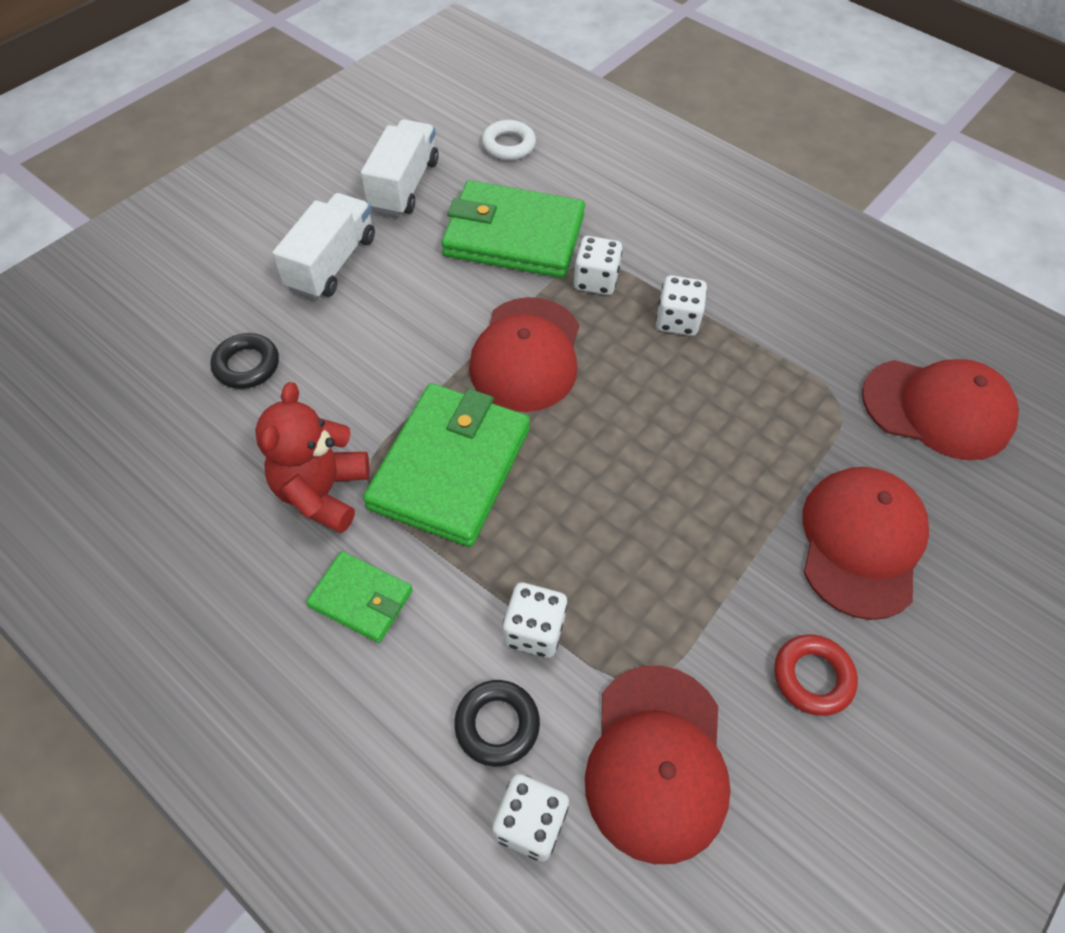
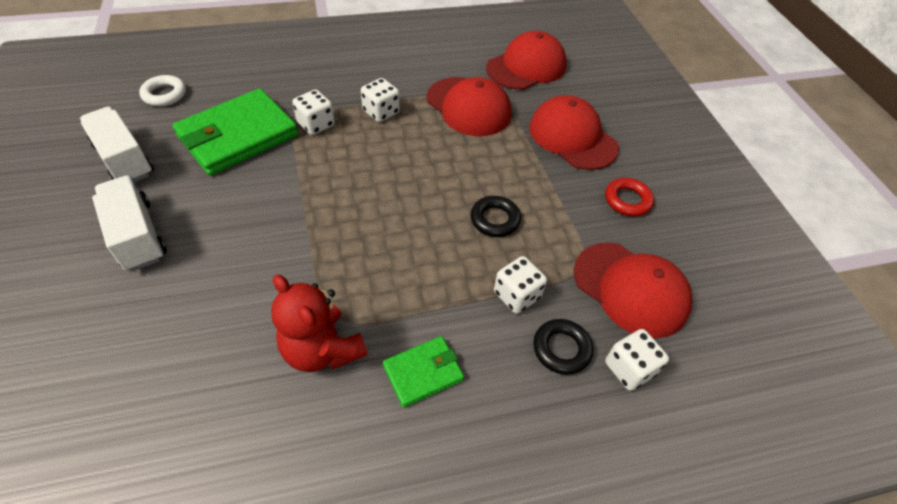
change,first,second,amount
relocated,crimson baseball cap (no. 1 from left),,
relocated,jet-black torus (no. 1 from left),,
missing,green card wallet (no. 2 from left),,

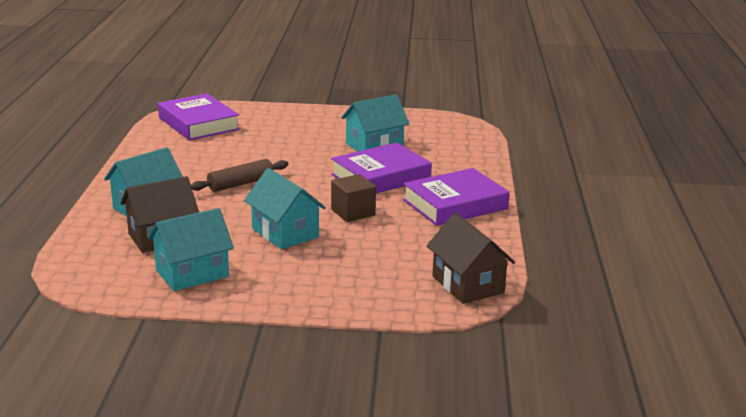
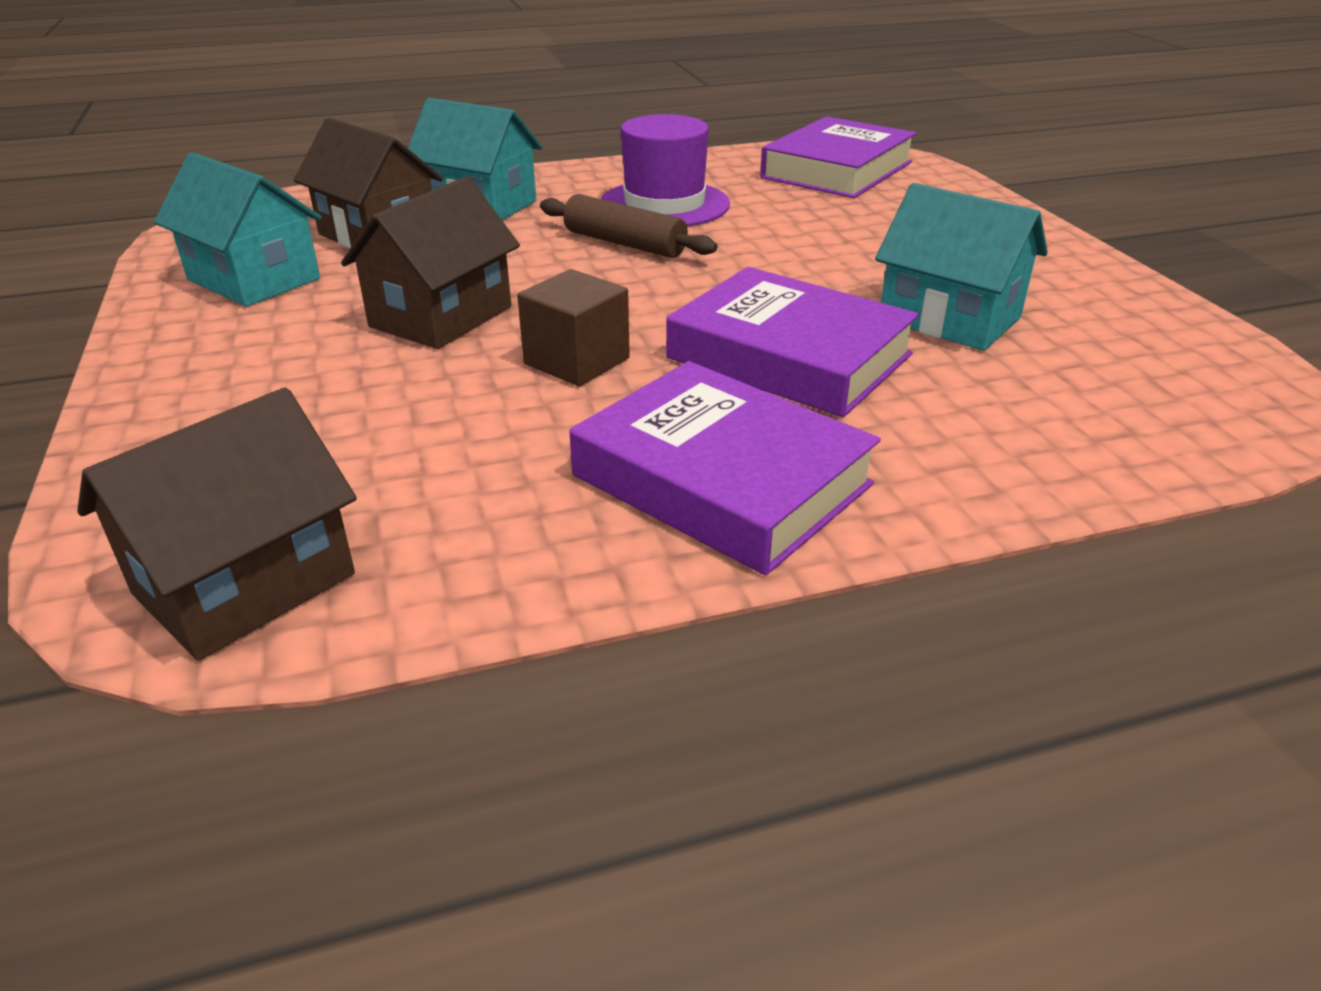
change,first,second,amount
colour,teal toy house (no. 3 from left),brown toy house (no. 3 from left),
appeared,,violet tall hat,

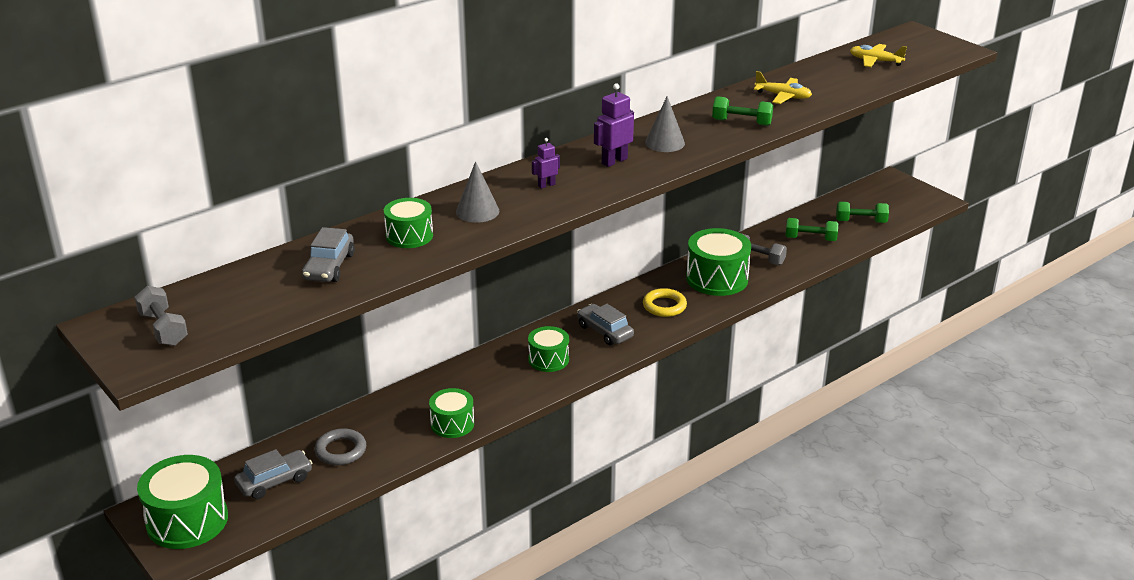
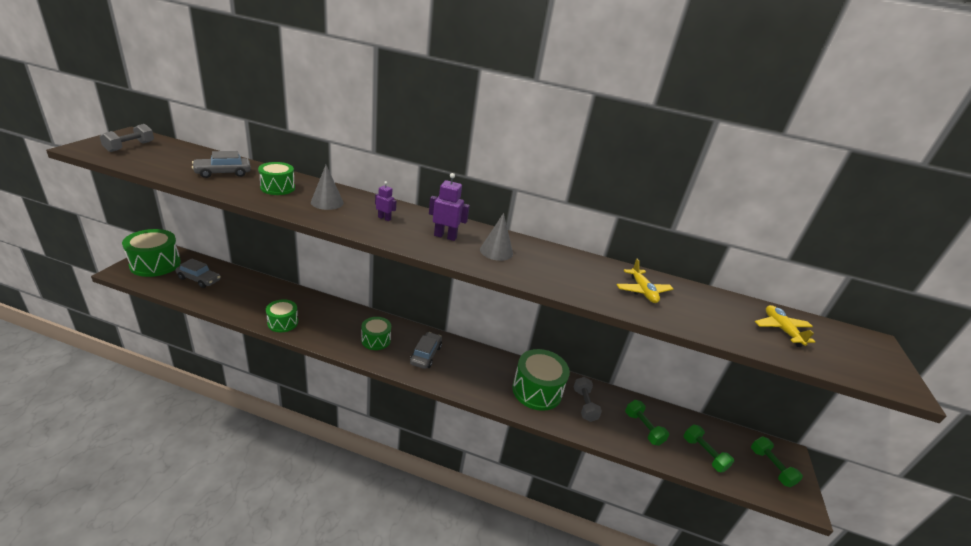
change,first,second,amount
relocated,green free weight (no. 1 from left in the first image),green free weight (no. 3 from left),
missing,yellow torus,,
missing,grey torus,,

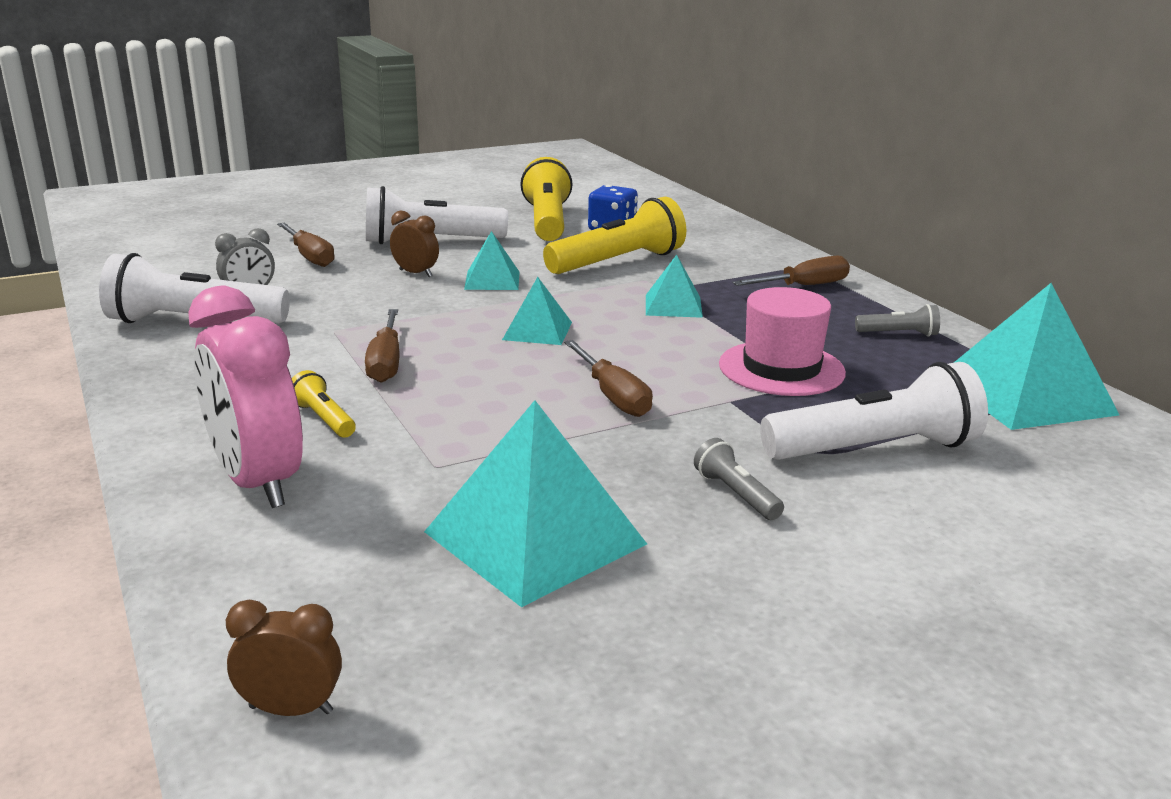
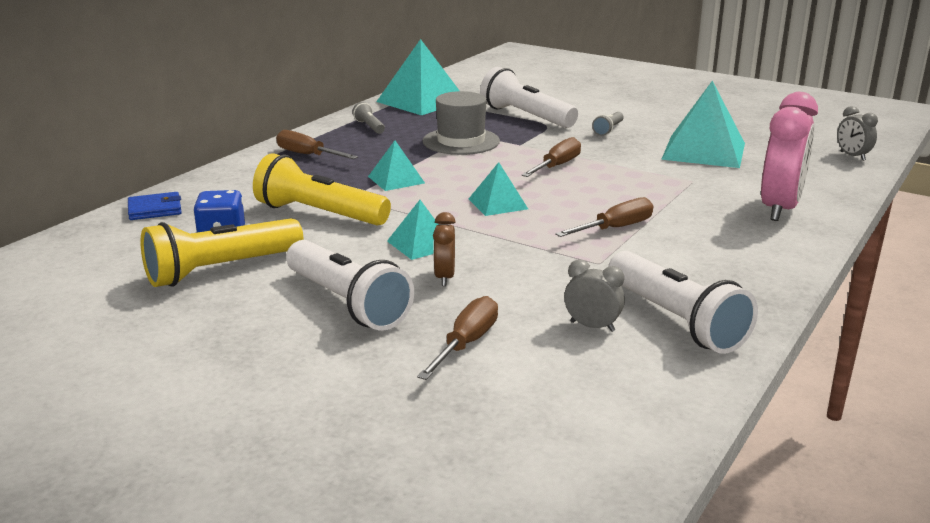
change,first,second,amount
colour,rosy tall hat,grey tall hat,
missing,yellow pocket torch (no. 1 from left),,
colour,brown clock (no. 1 from left),grey clock (no. 2 from left),
appeared,,royal blue card wallet,

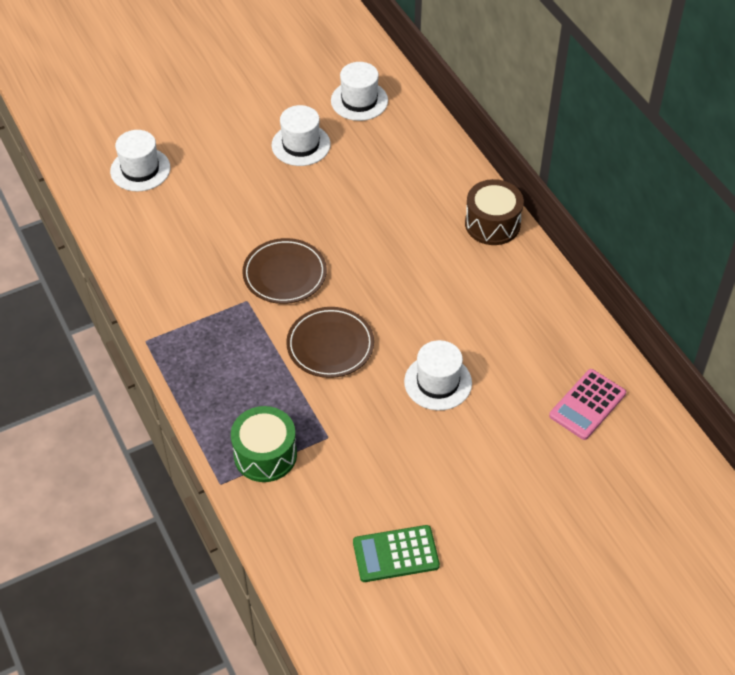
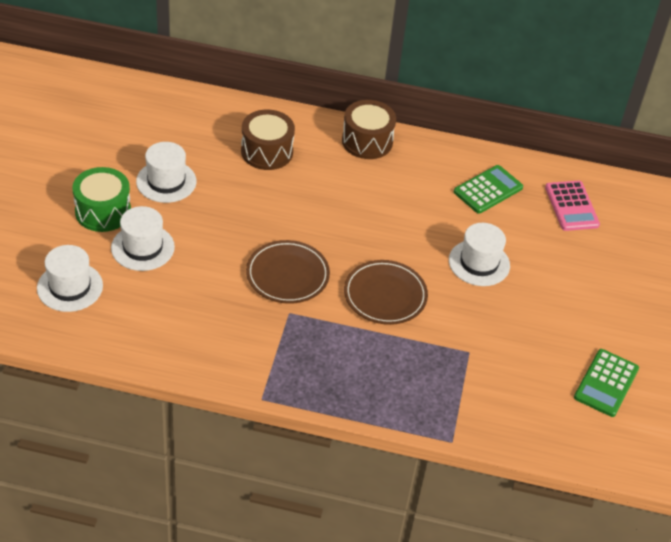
change,first,second,amount
relocated,pure white tall hat (no. 3 from left in the first image),pure white tall hat (no. 2 from left),
relocated,green snare drum,,
appeared,,brown snare drum (no. 1 from left),
appeared,,green adding machine (no. 1 from left),

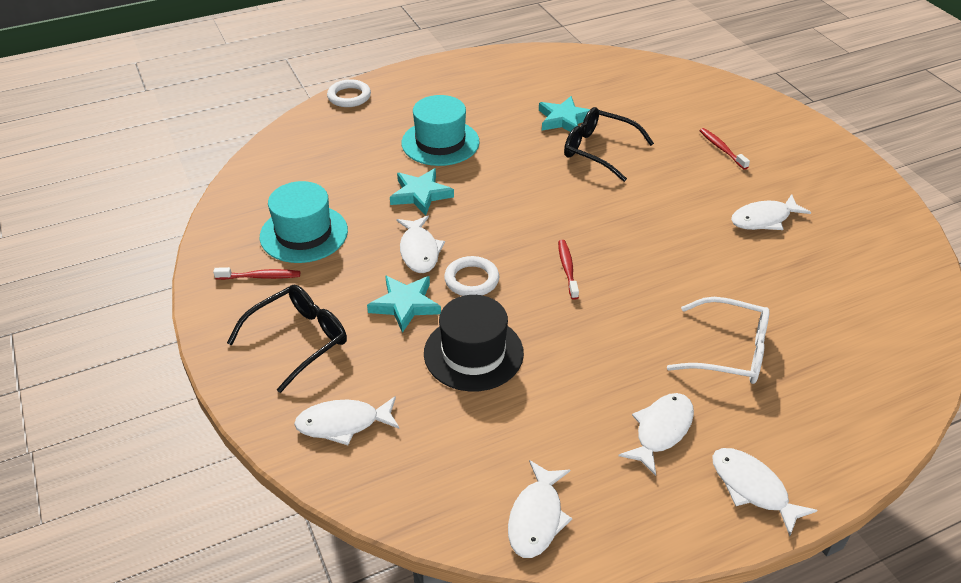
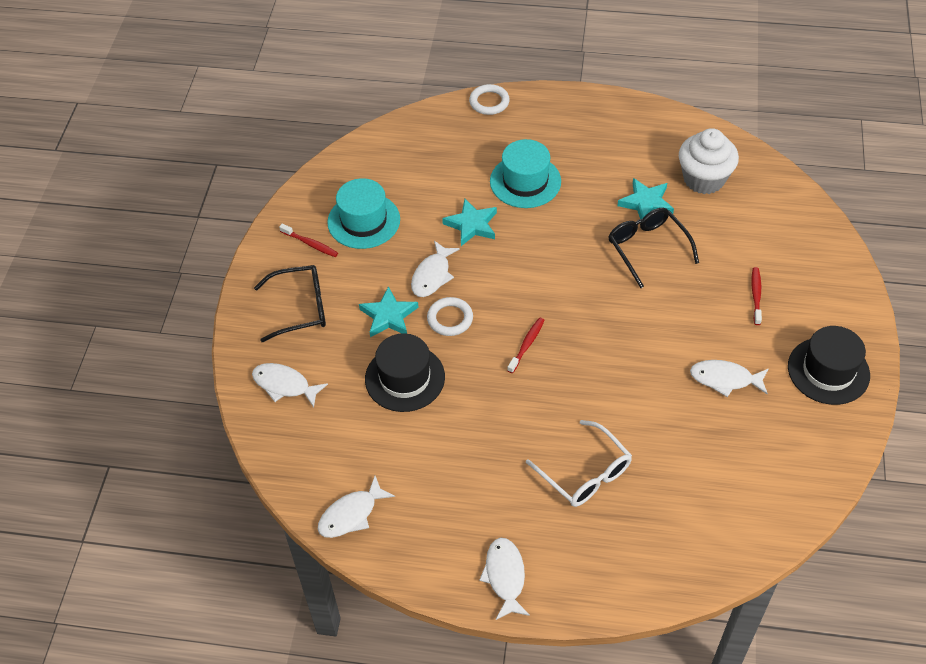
change,first,second,amount
missing,pure white fish figure (no. 4 from left),,
appeared,,pure white muffin,
appeared,,jet-black tall hat (no. 2 from left),

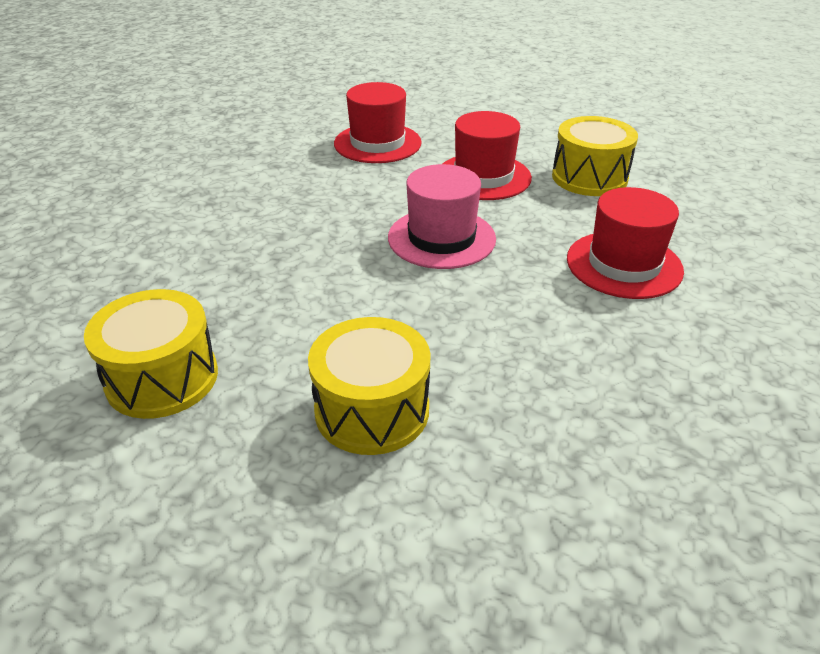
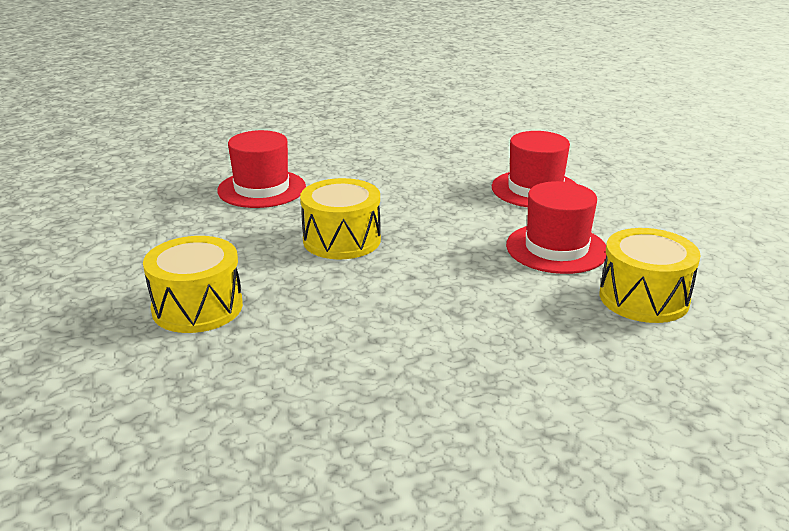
change,first,second,amount
missing,rosy tall hat,,
relocated,crimson tall hat (no. 3 from left in the first image),crimson tall hat (no. 1 from left),
relocated,yellow snare drum (no. 1 from left in the first image),yellow snare drum (no. 2 from left),

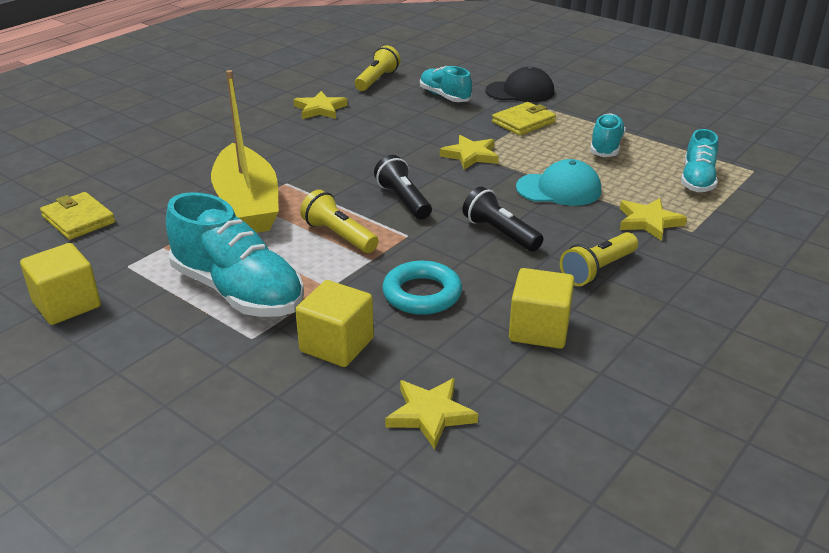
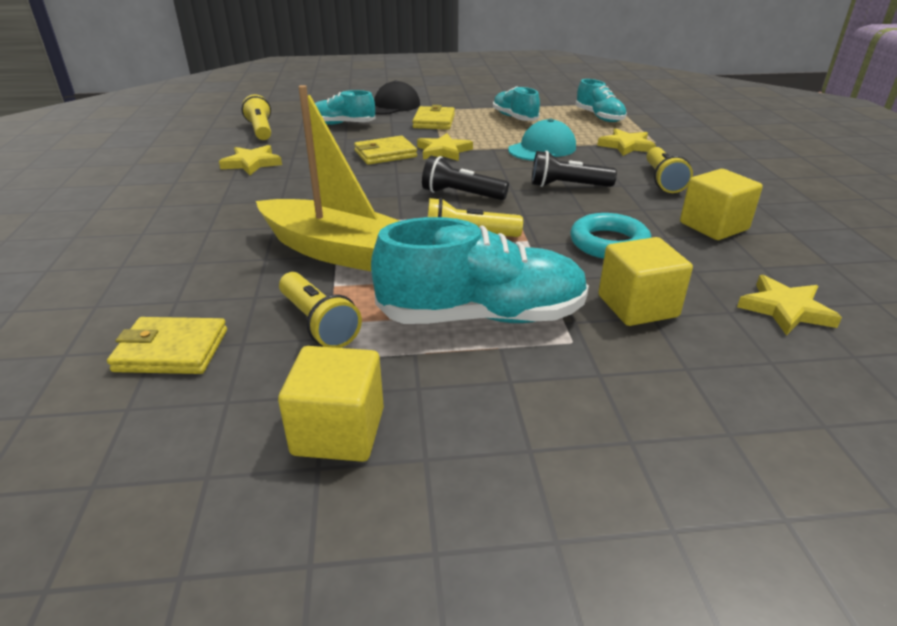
change,first,second,amount
appeared,,yellow card wallet (no. 2 from left),
appeared,,yellow pocket torch (no. 2 from left),

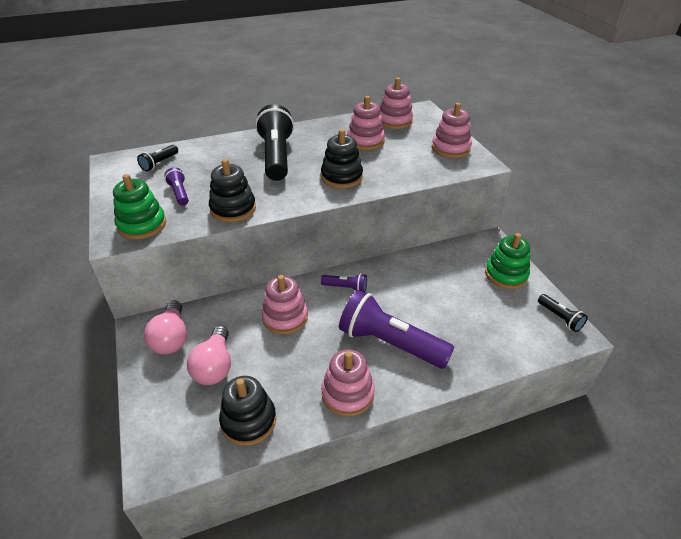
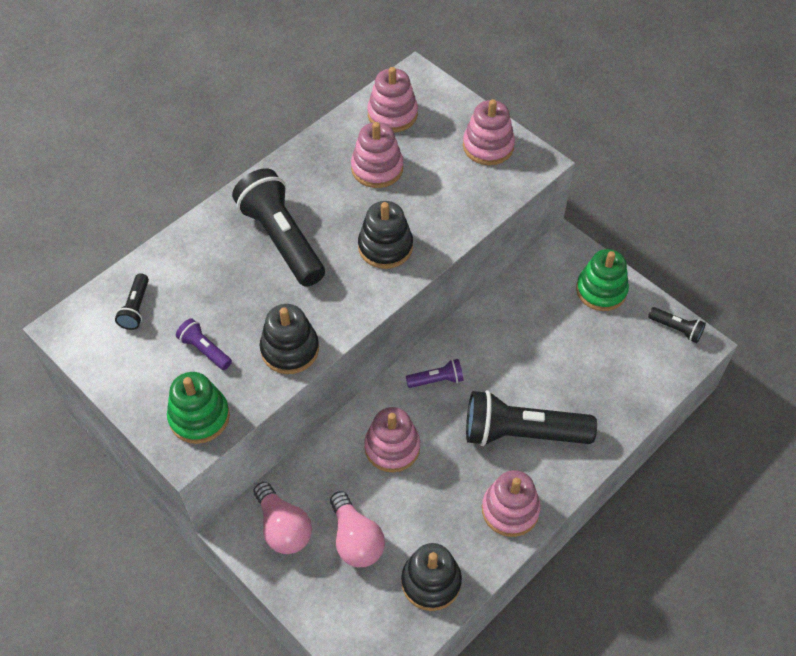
change,first,second,amount
colour,violet pocket torch (no. 3 from left),jet-black pocket torch (no. 3 from left),

